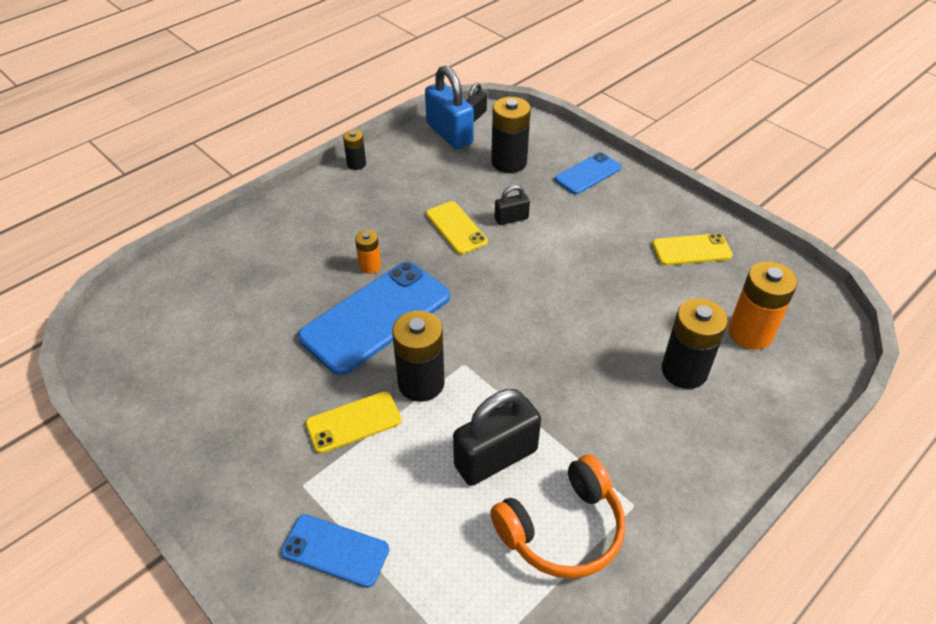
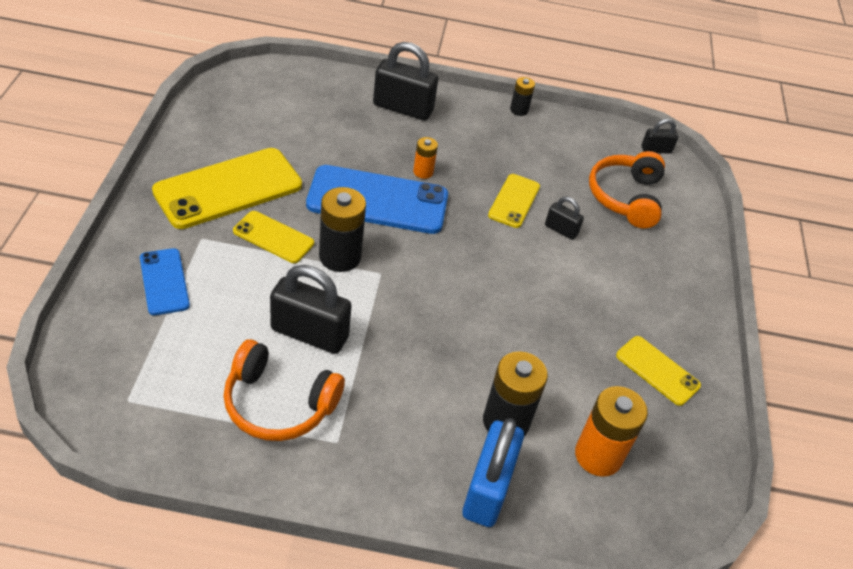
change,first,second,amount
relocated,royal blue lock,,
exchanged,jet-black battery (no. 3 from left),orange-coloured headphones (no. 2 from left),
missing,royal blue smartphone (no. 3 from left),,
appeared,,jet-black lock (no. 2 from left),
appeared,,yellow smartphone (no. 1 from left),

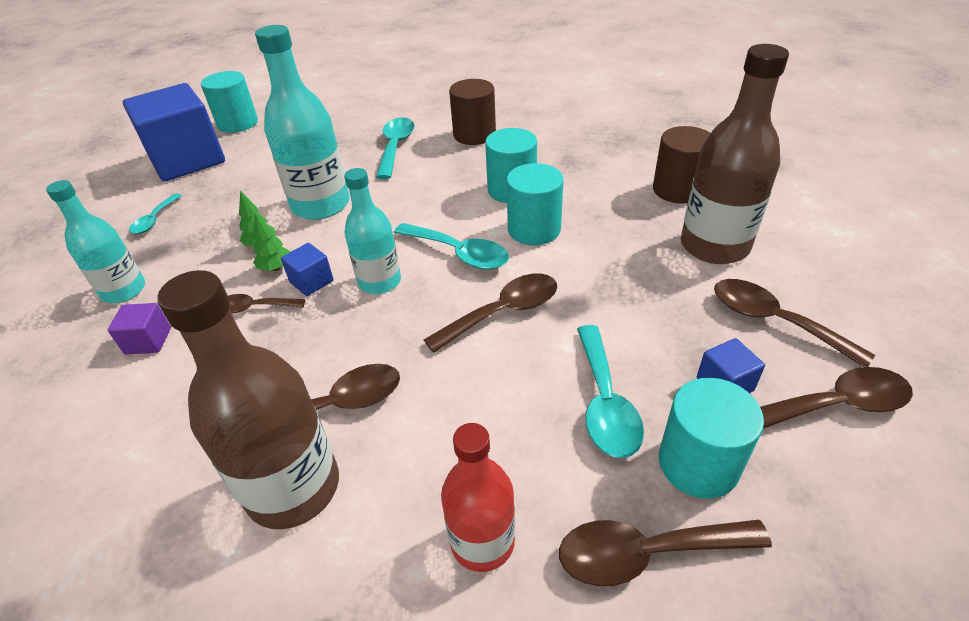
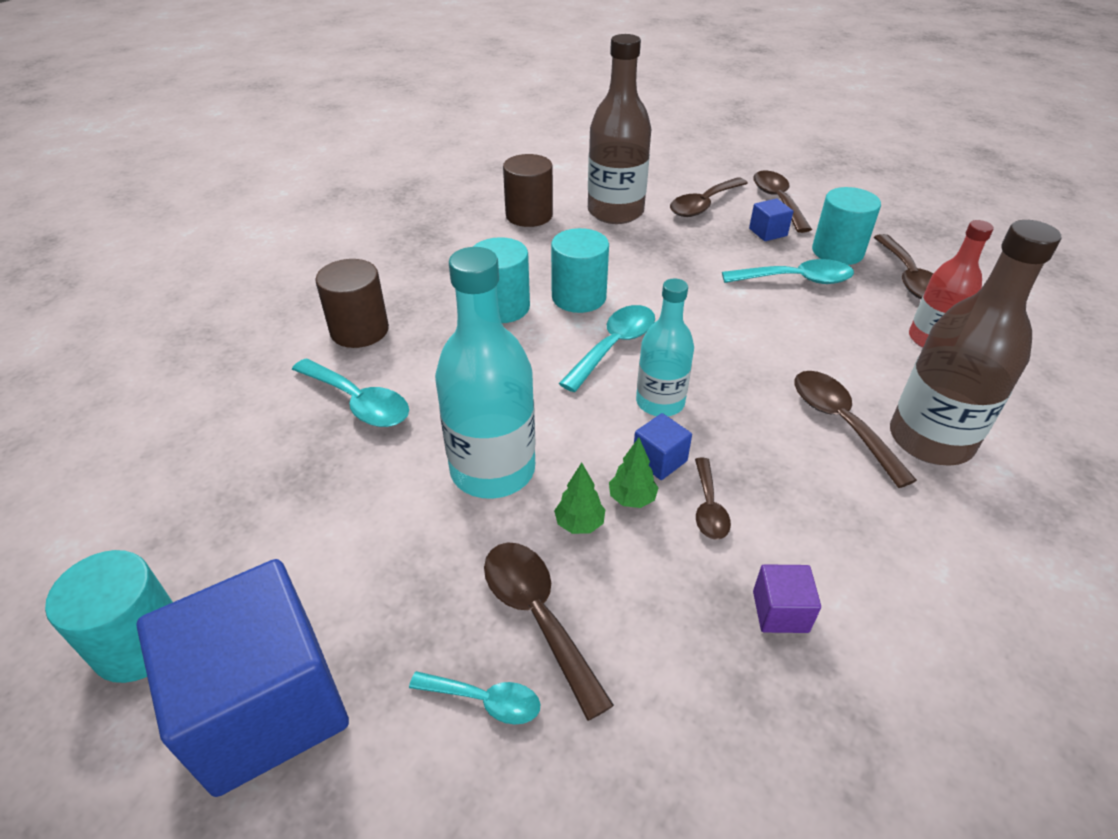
change,first,second,amount
spun,teal tablespoon (no. 2 from left in the first image),teal tablespoon (no. 1 from left),150 degrees counterclockwise
missing,teal drink bottle (no. 1 from left),,
relocated,brown tablespoon (no. 3 from left in the first image),brown tablespoon (no. 1 from left),

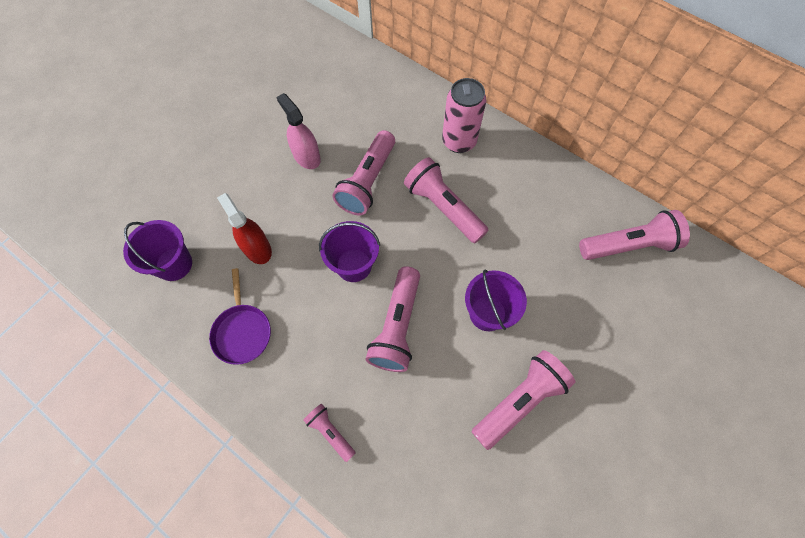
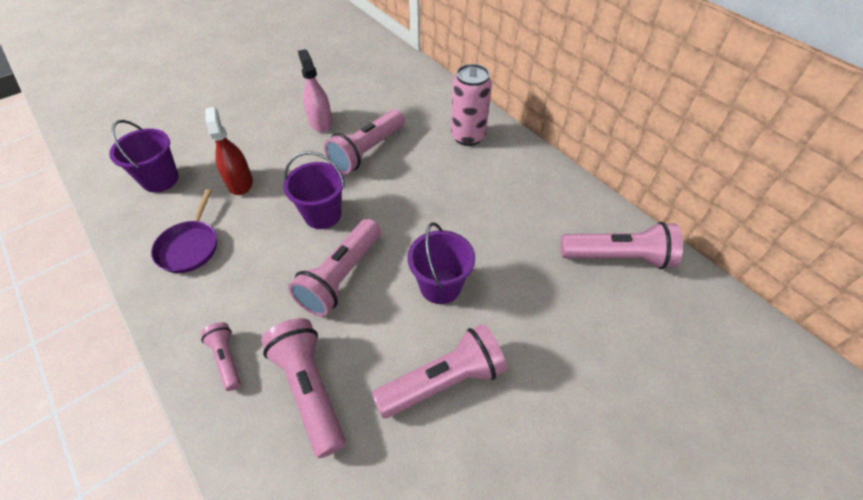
change,first,second,amount
relocated,rosy pocket torch (no. 4 from left in the first image),rosy pocket torch (no. 2 from left),

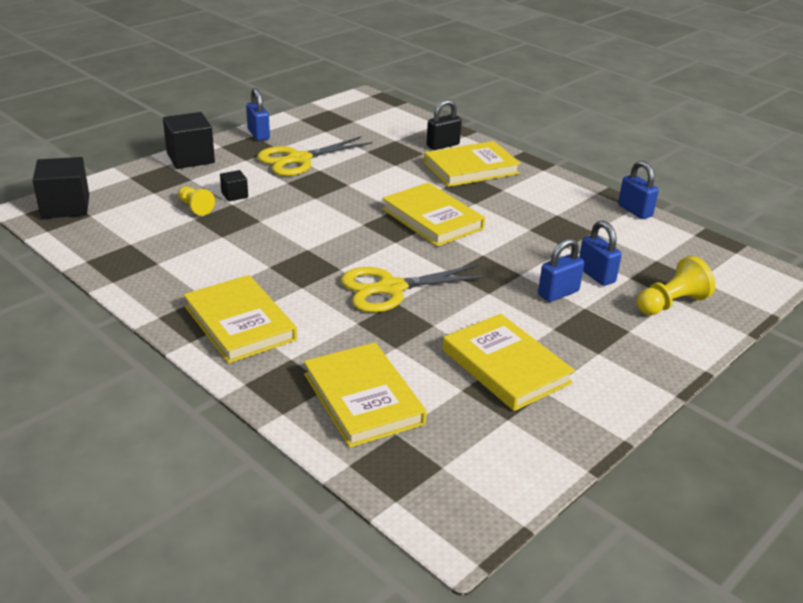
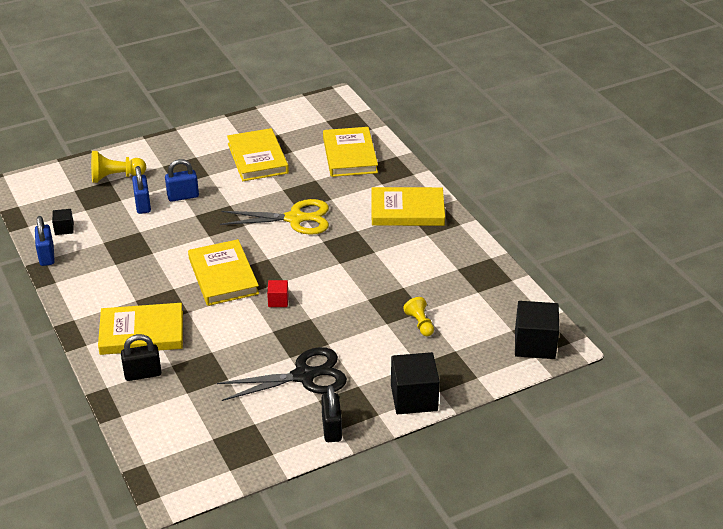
change,first,second,amount
colour,royal blue lock (no. 1 from left),jet-black lock (no. 2 from left),
colour,yellow scissors (no. 1 from left),jet-black scissors,
relocated,jet-black cube (no. 3 from left in the first image),jet-black cube (no. 1 from left),
spun,yellow hardcover (no. 1 from left in the first image),yellow hardcover (no. 5 from left),75 degrees counterclockwise
appeared,,crimson cube,

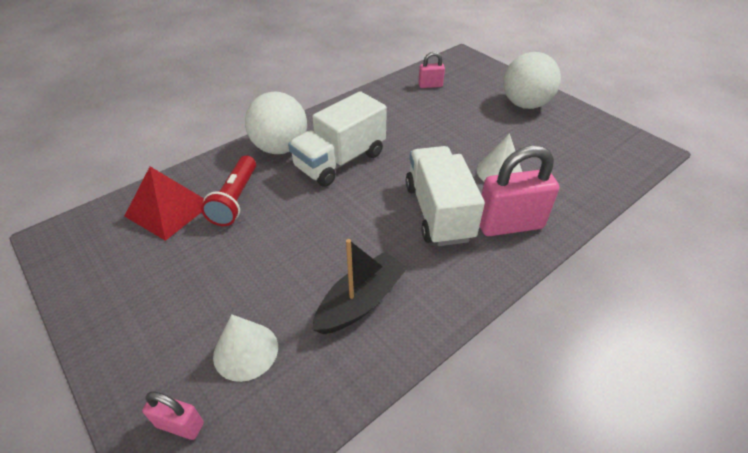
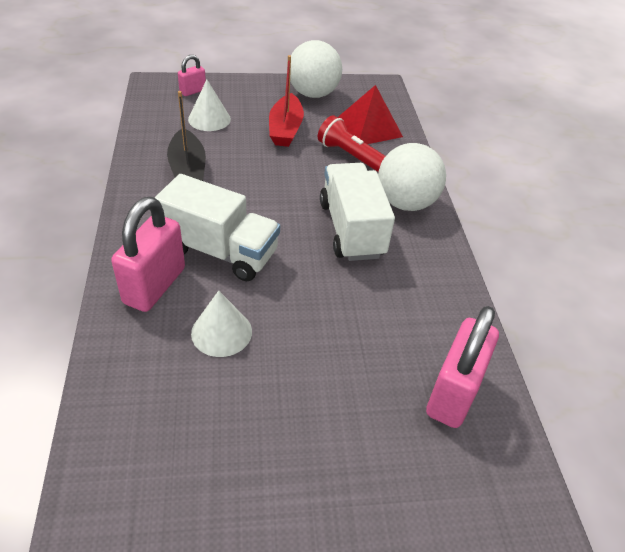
change,first,second,amount
size,rosy lock (no. 2 from left in the first image),rosy lock (no. 3 from left),x1.96
relocated,pure white play ball (no. 2 from left in the first image),pure white play ball (no. 1 from left),
appeared,,crimson sailboat,

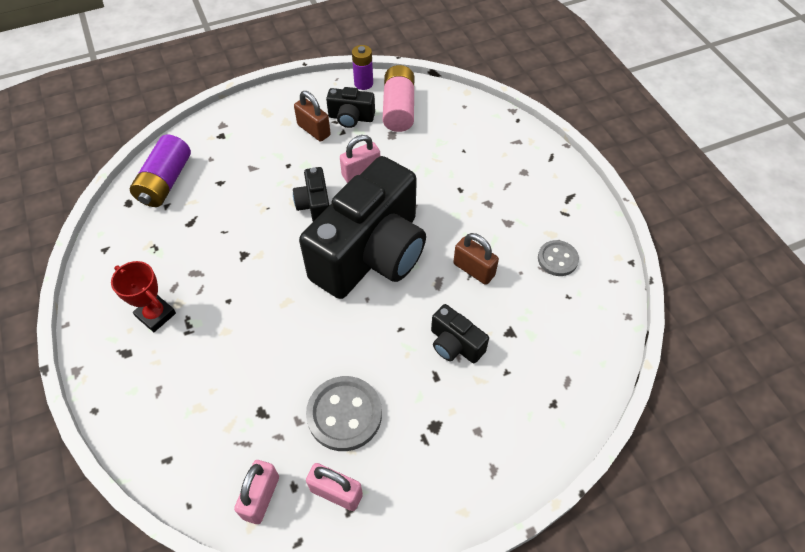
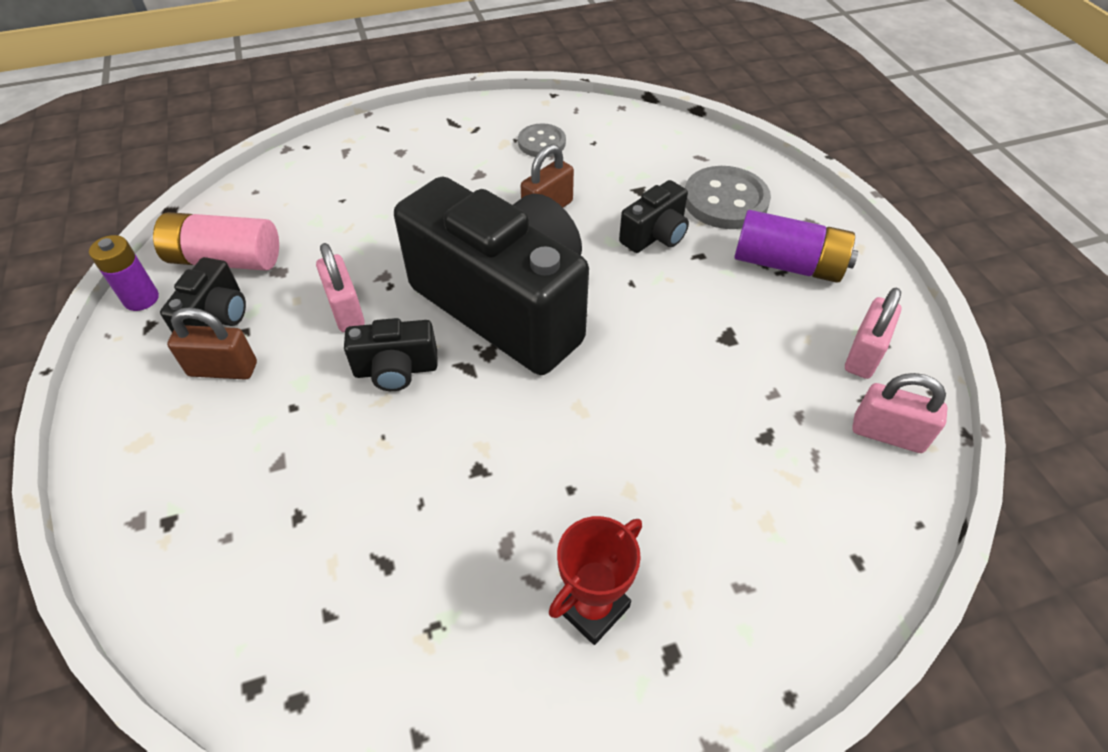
change,first,second,amount
spun,brown lock (no. 1 from left),,45 degrees clockwise
relocated,violet battery (no. 1 from left in the first image),violet battery (no. 2 from left),
relocated,grey shirt button (no. 1 from left in the first image),grey shirt button (no. 2 from left),

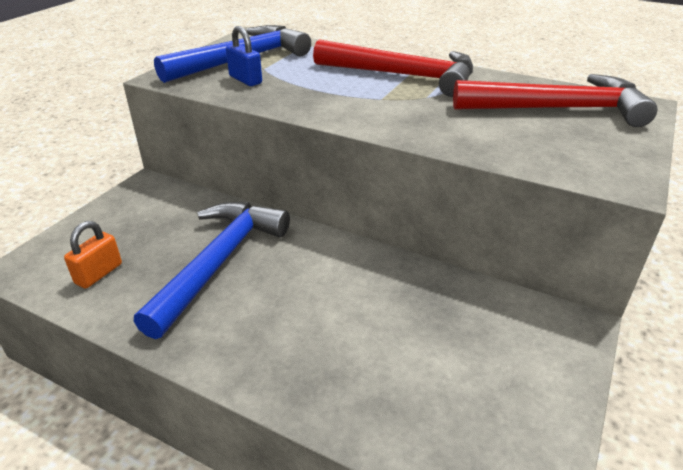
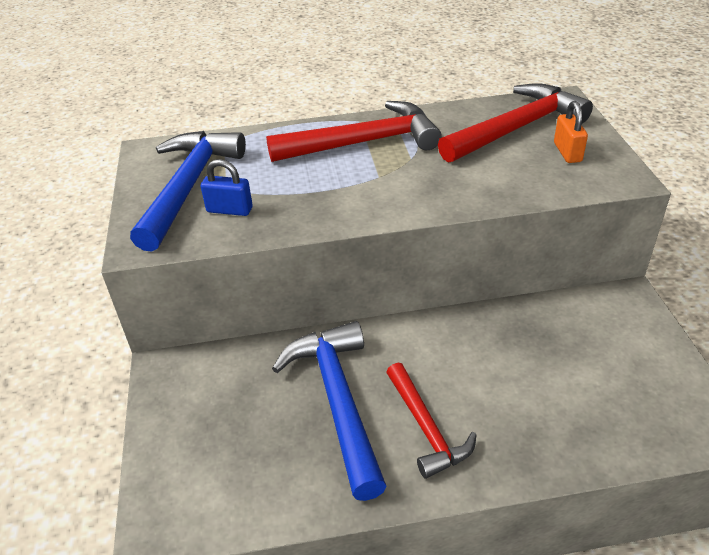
change,first,second,amount
relocated,orange-coloured lock,,
appeared,,crimson carpenter's hammer (no. 2 from left),

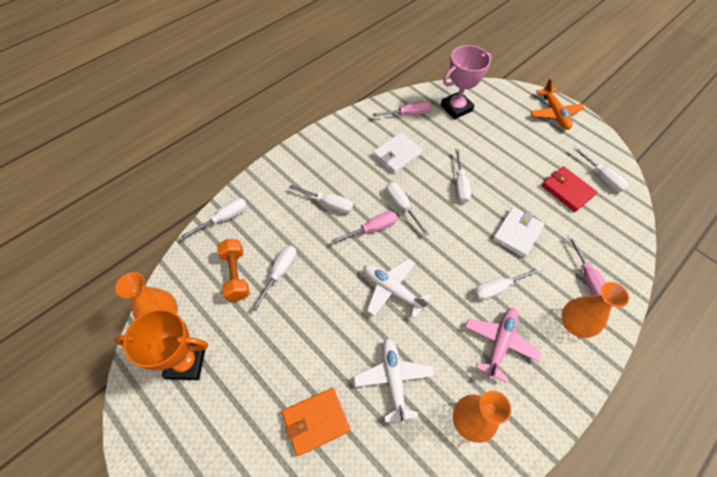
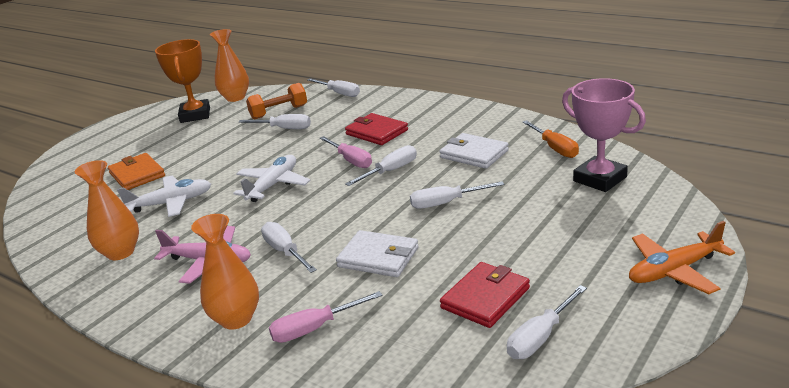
change,first,second,amount
colour,rosy screwdriver (no. 2 from left),orange-coloured screwdriver,
exchanged,pure white screwdriver (no. 3 from left),crimson card wallet (no. 1 from left),

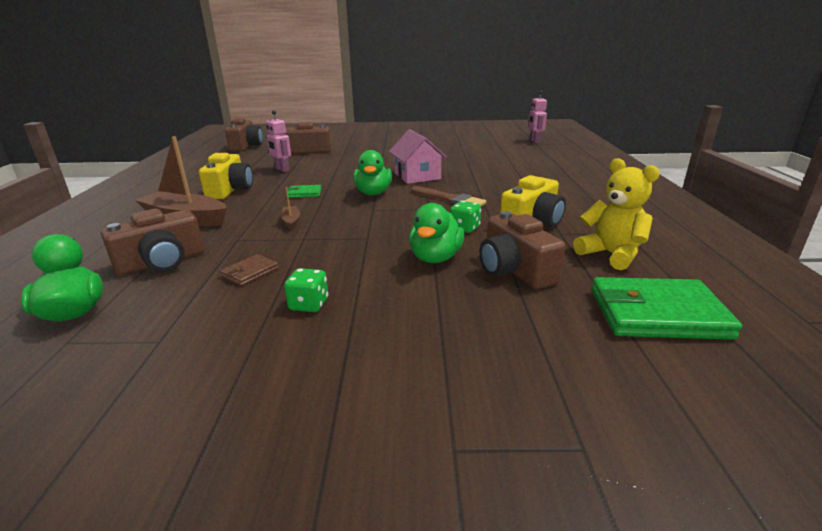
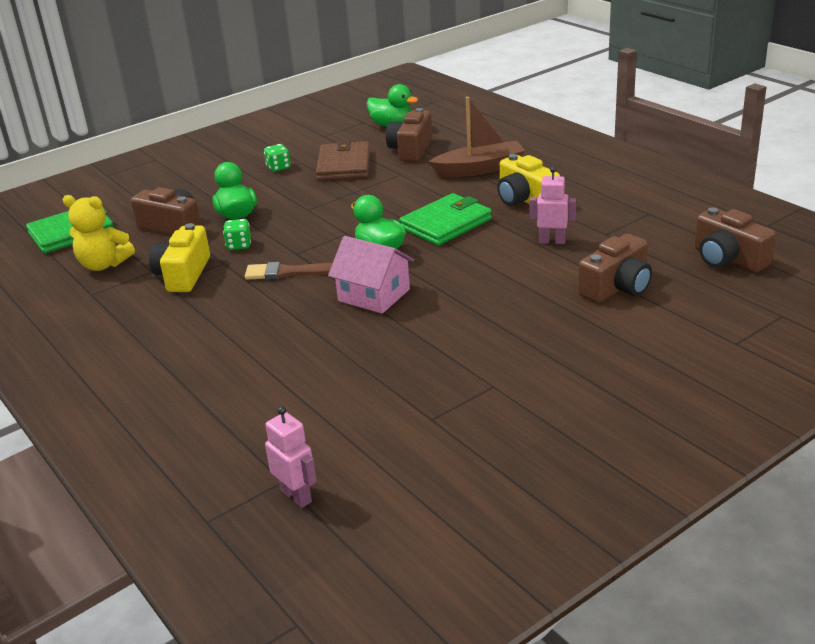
change,first,second,amount
size,green card wallet (no. 1 from left in the first image),green card wallet (no. 2 from left),x2.07
missing,brown sailboat (no. 2 from left),,
size,brown card wallet,,x2.07

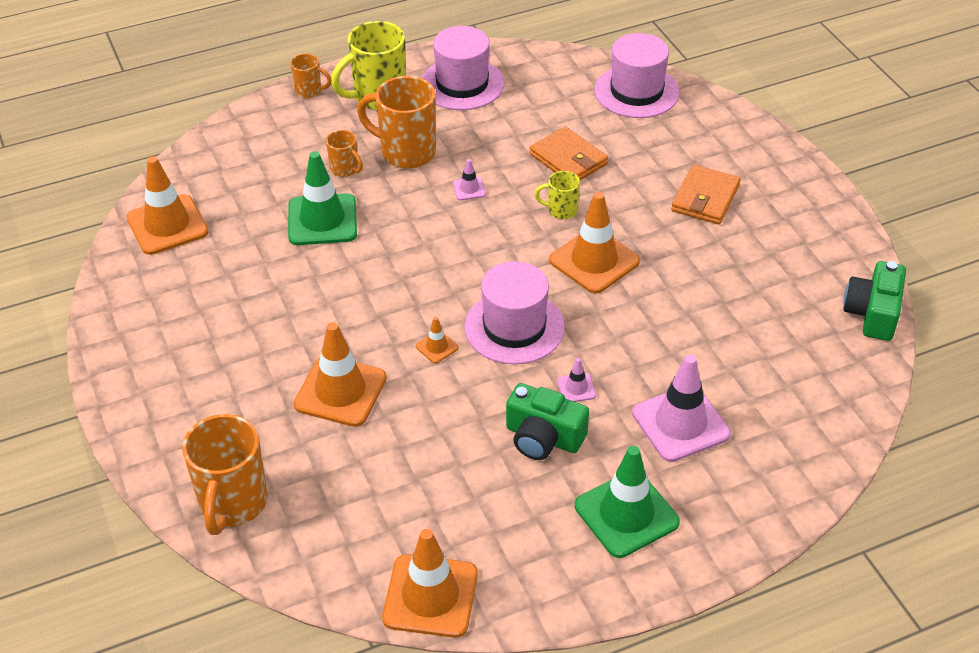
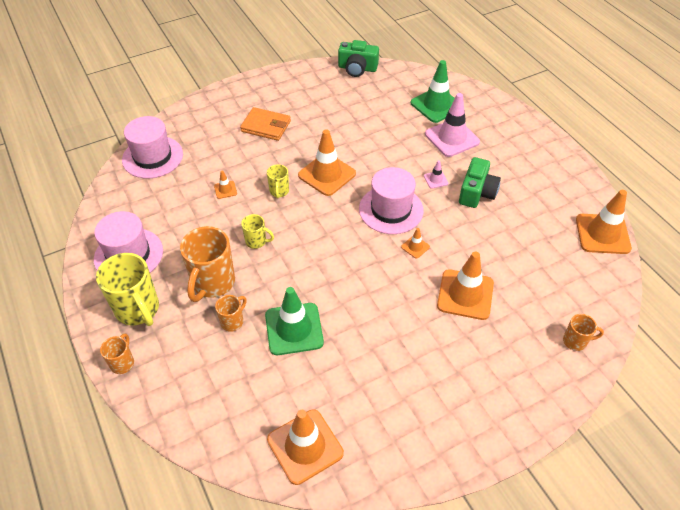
change,first,second,amount
exchanged,orange-coloured card wallet (no. 1 from left),orange-coloured traffic cone (no. 1 from left),
exchanged,rosy traffic cone (no. 1 from left),yellow tea mug (no. 2 from left),
size,orange-coloured tea mug (no. 1 from left in the first image),orange-coloured tea mug (no. 4 from left),x0.51
relocated,green traffic cone (no. 2 from left),,

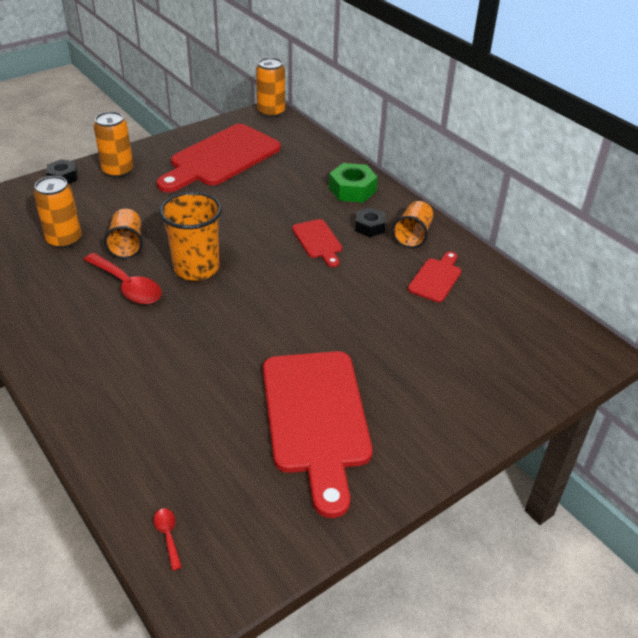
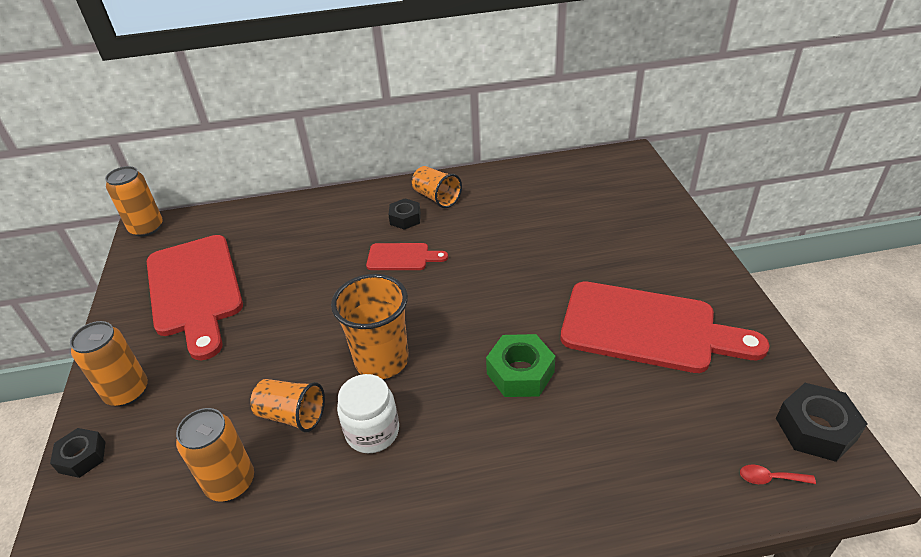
change,first,second,amount
relocated,green hexagon nut,,
missing,crimson cutting board (no. 4 from left),,
exchanged,crimson tablespoon (no. 1 from left),pure white jam jar,
appeared,,jet-black hexagon nut (no. 3 from left),

